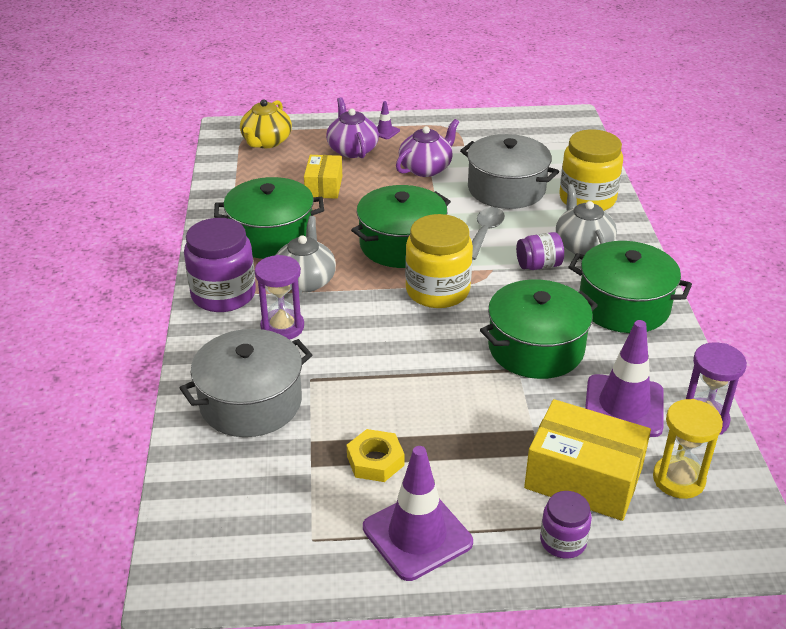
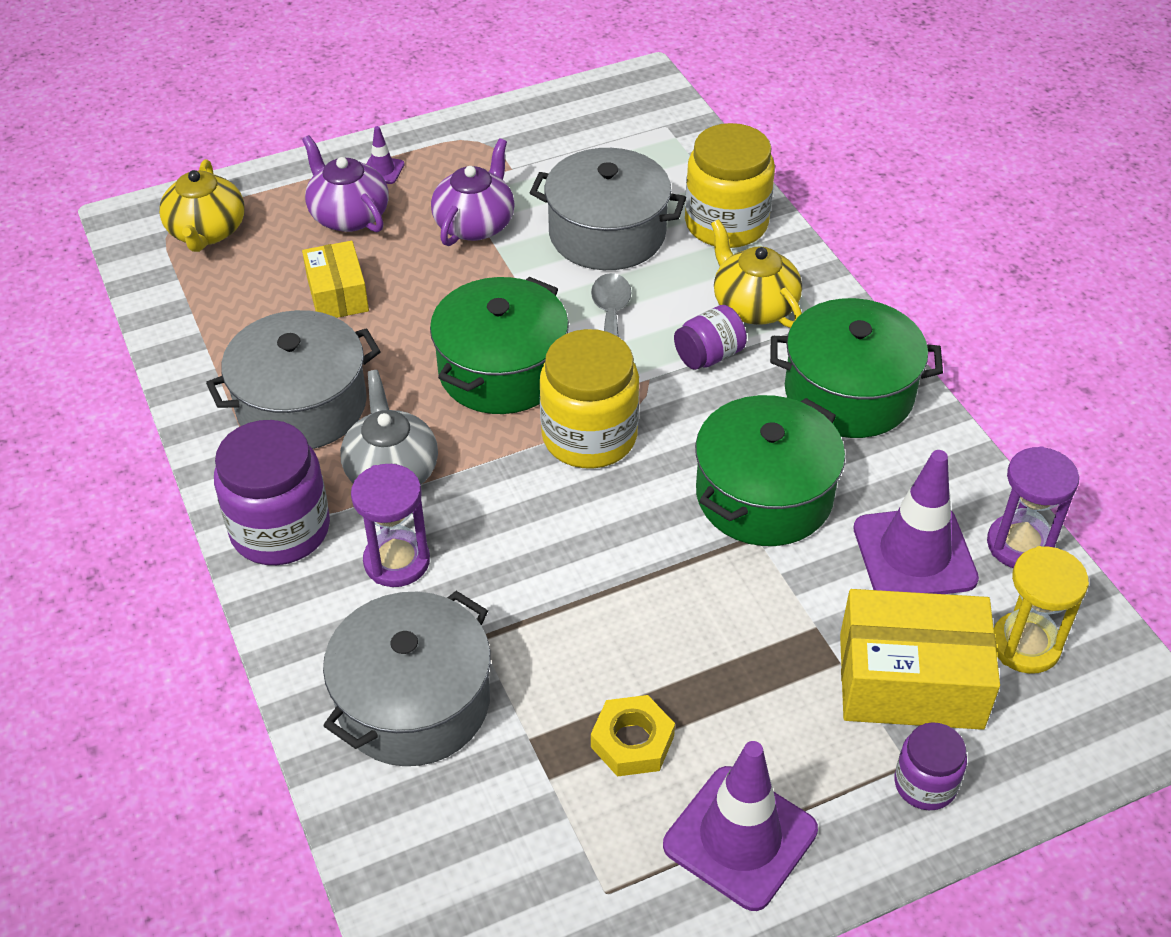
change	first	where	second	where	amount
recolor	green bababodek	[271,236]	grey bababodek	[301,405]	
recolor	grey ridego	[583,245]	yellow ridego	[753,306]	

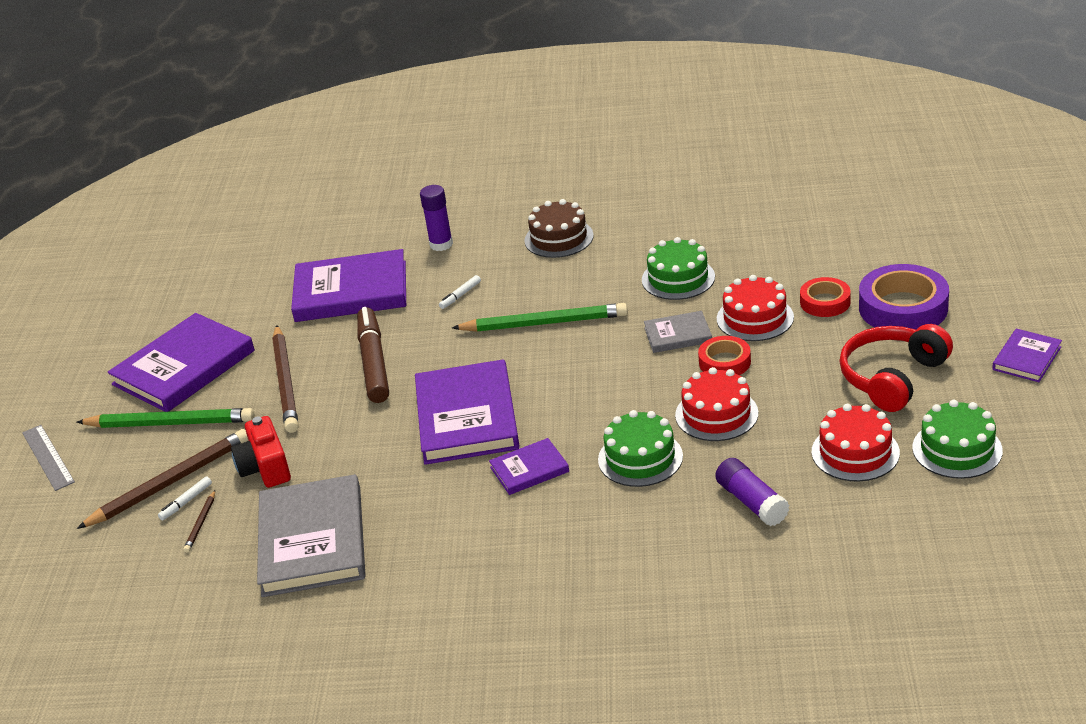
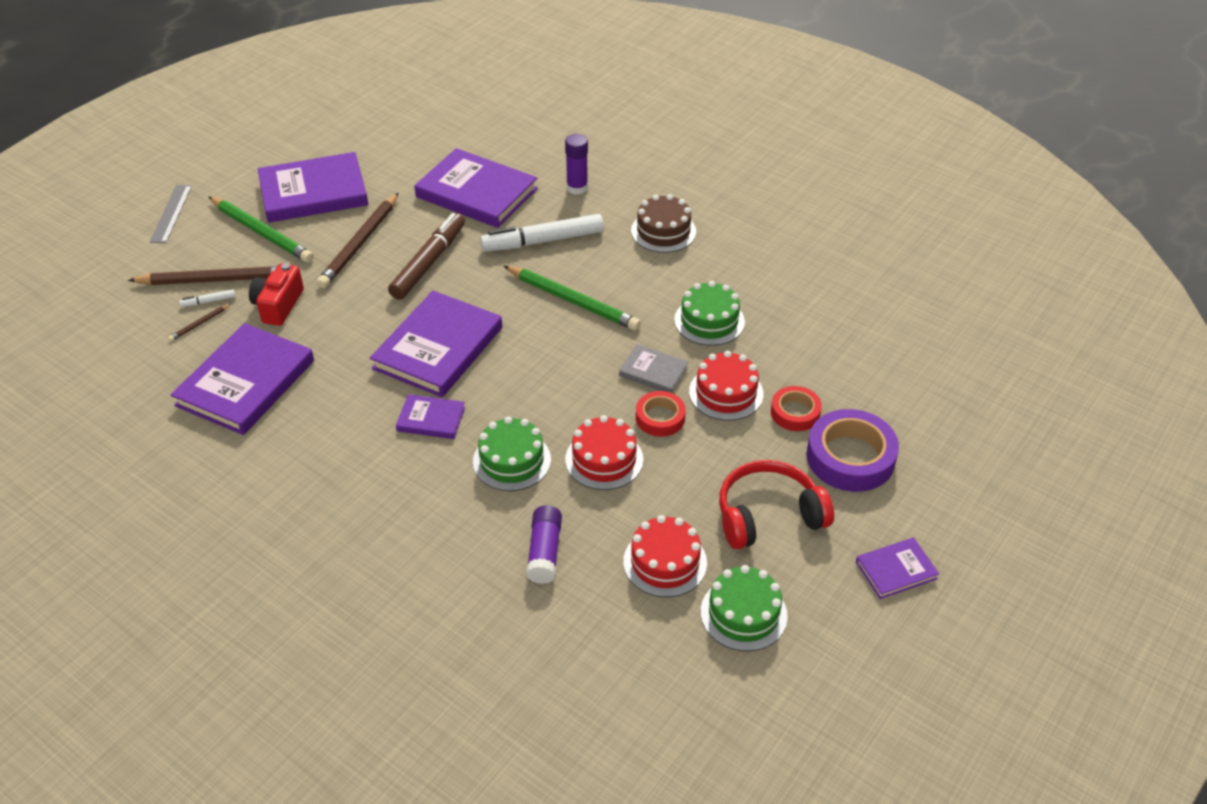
change	first	where	second	where	amount
resize	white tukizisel	[460,295]		[542,241]	x2.41
recolor	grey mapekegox	[312,541]	purple mapekegox	[246,383]	

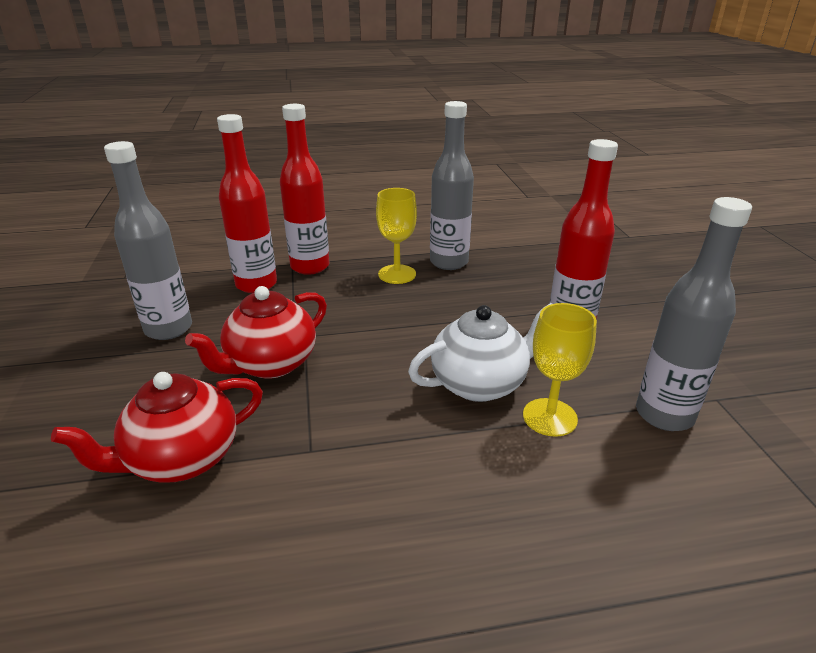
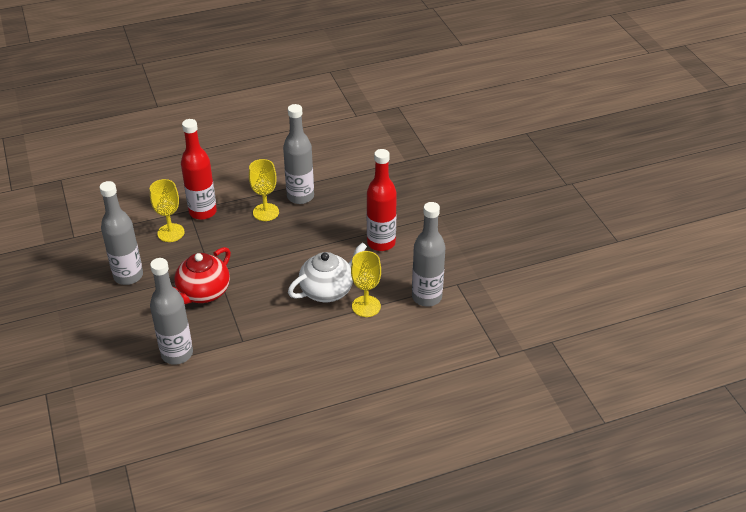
change	first	where	second	where	amount
replace	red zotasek	[256,284]	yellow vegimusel	[171,233]	
replace	red ridego	[182,459]	grey zotasek	[177,354]	

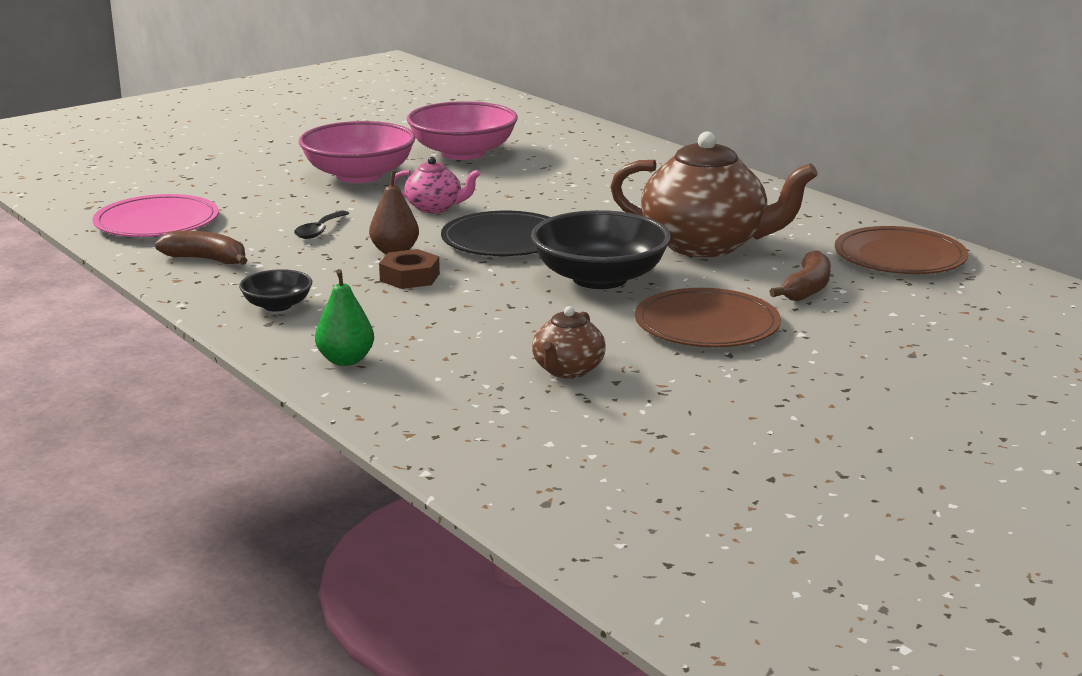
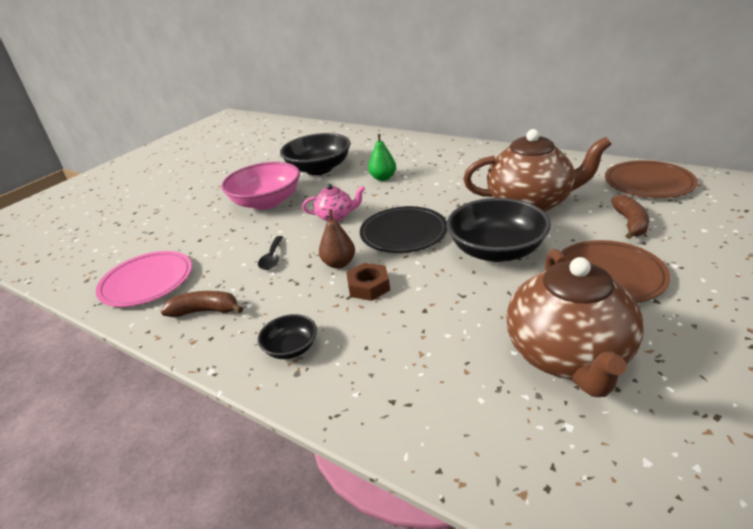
change	first	where	second	where	amount
recolor	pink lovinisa	[463,153]	black lovinisa	[319,169]	
move	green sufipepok	[345,360]		[383,178]	
resize	brown ridego	[567,370]		[568,356]	x2.06

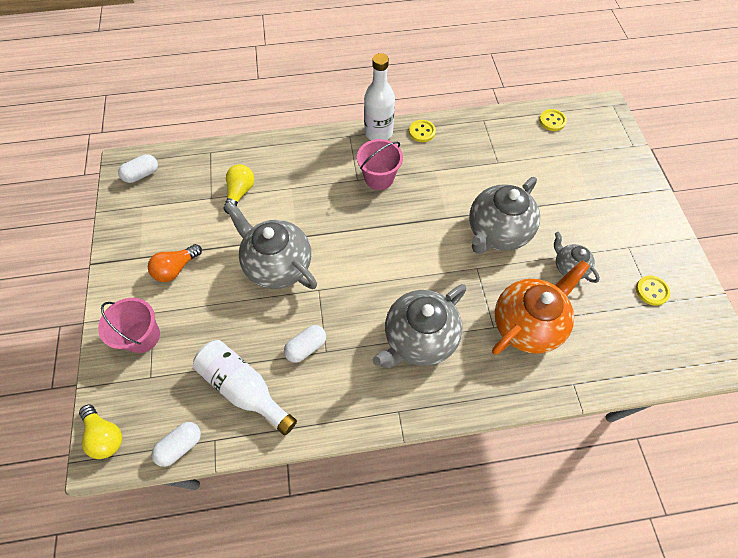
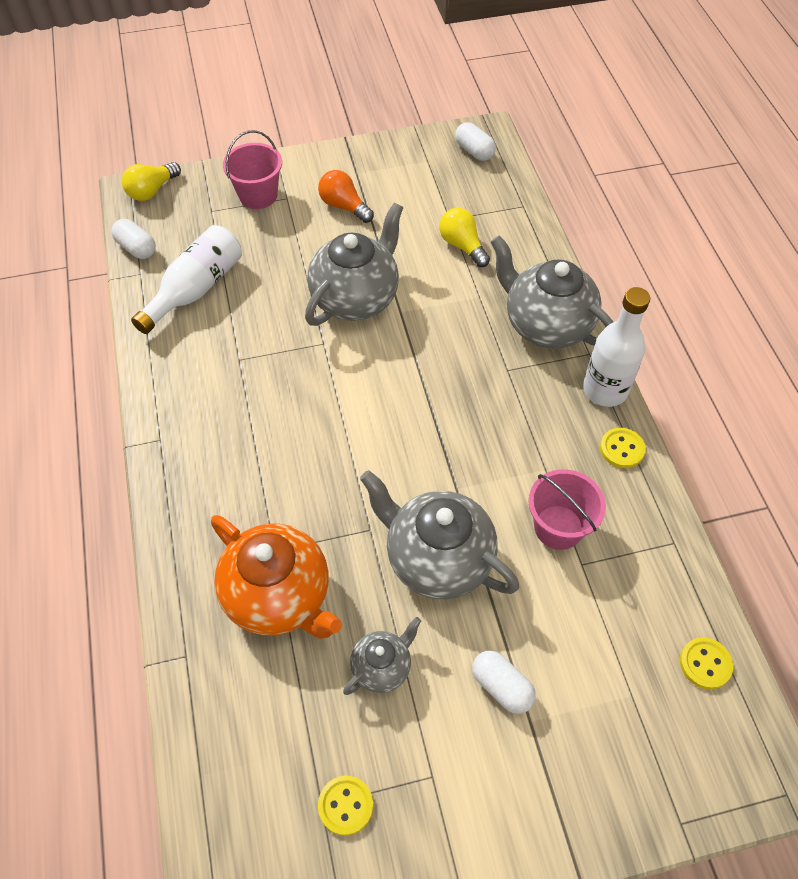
change	first	where	second	where	amount
move	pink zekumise	[379,178]		[558,527]	
rotate	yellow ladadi	[240,192]		[462,245]	135 degrees counterclockwise
move	grey ridego	[419,339]		[546,325]	
move	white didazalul	[306,347]		[501,687]	

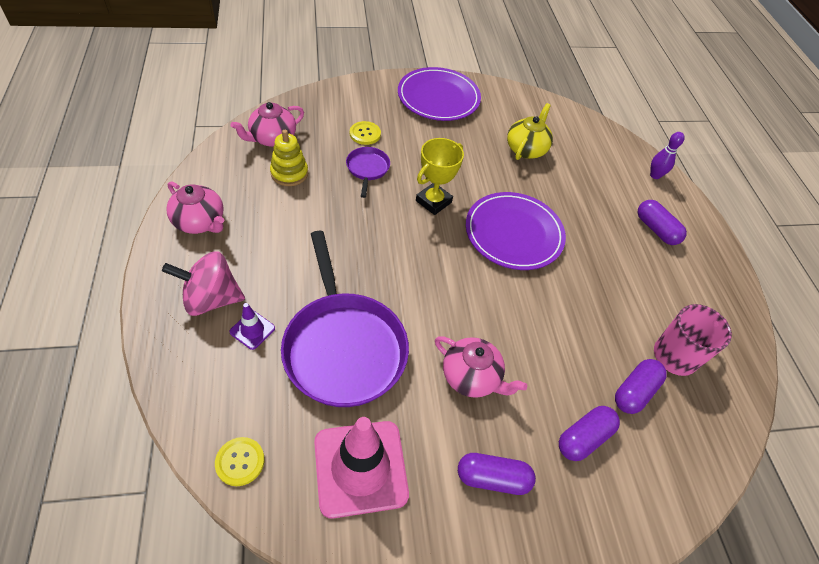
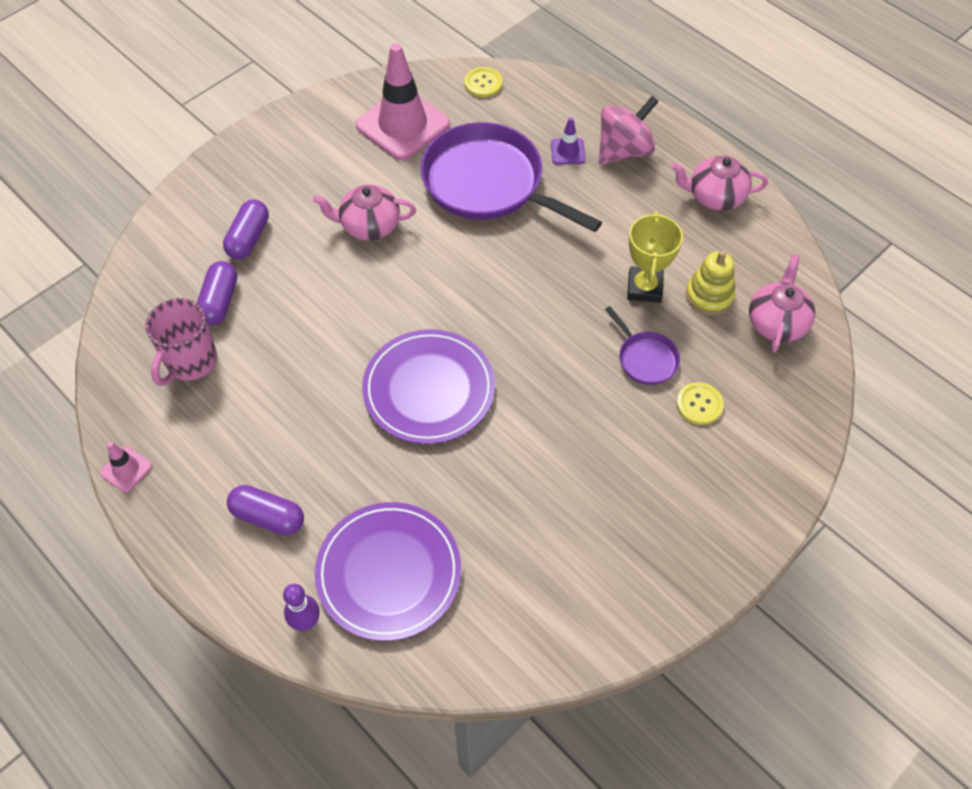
change	first	where	second	where	amount
move	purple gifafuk	[438,97]		[389,573]	
delete	yellow ridego	[526,149]			
move	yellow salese	[433,201]		[644,288]	
delete	purple didazalul	[492,478]			
insert			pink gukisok	[126,469]	

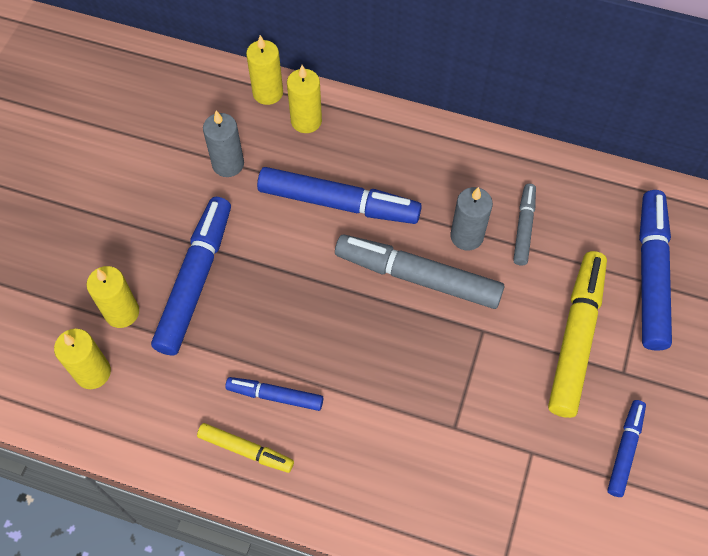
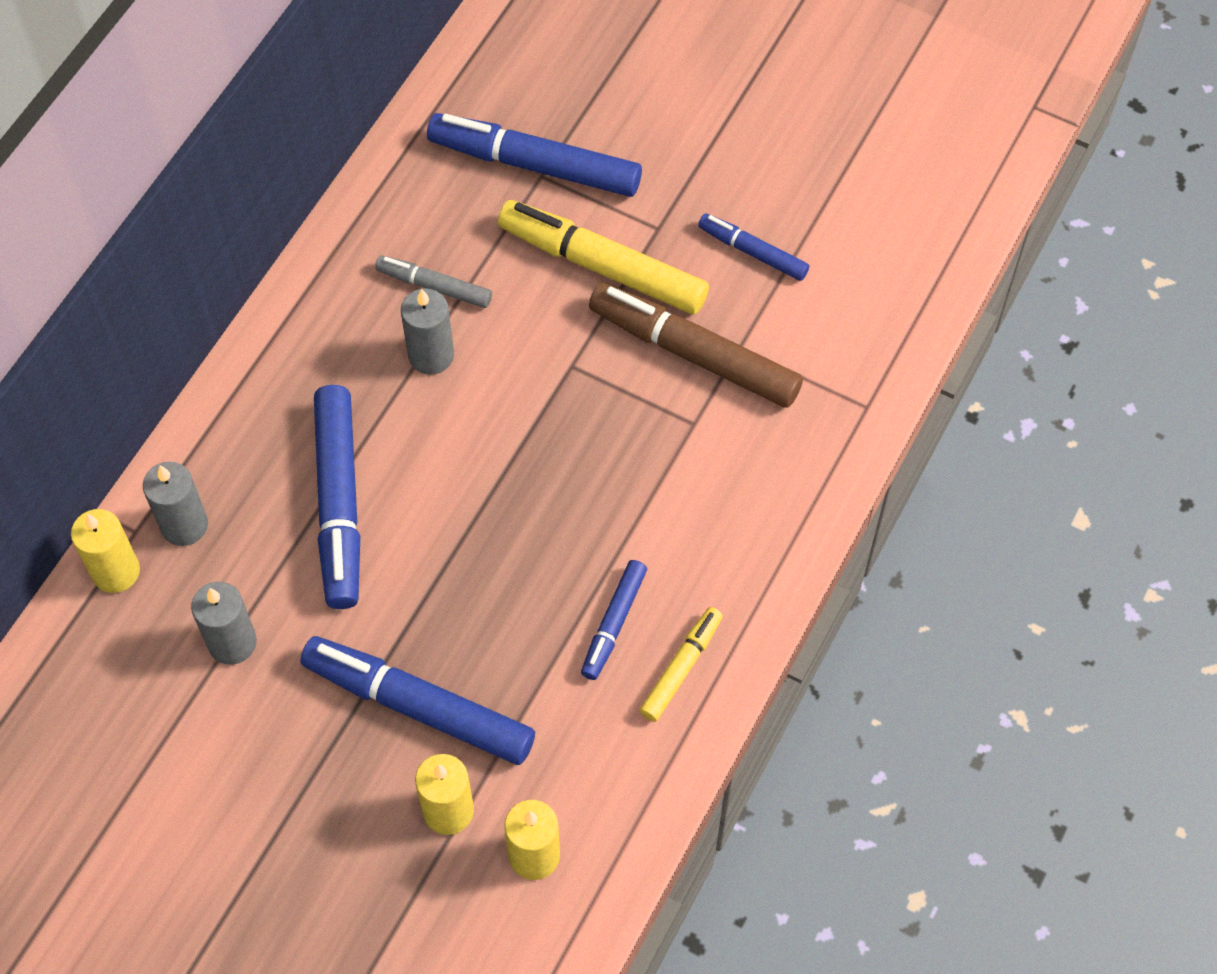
change	first	where	second	where	amount
recolor	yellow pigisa	[306,121]	grey pigisa	[184,525]	
rotate	blue tukizisel	[338,203]		[339,503]	150 degrees clockwise
delete	grey tukizisel	[418,277]			
insert			brown tukizisel	[694,354]	

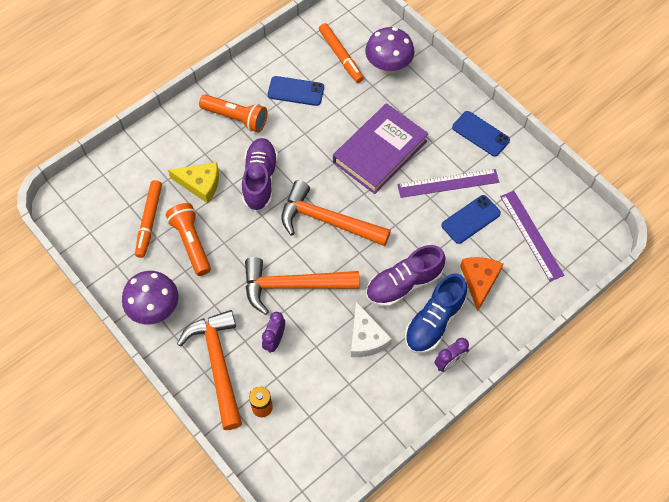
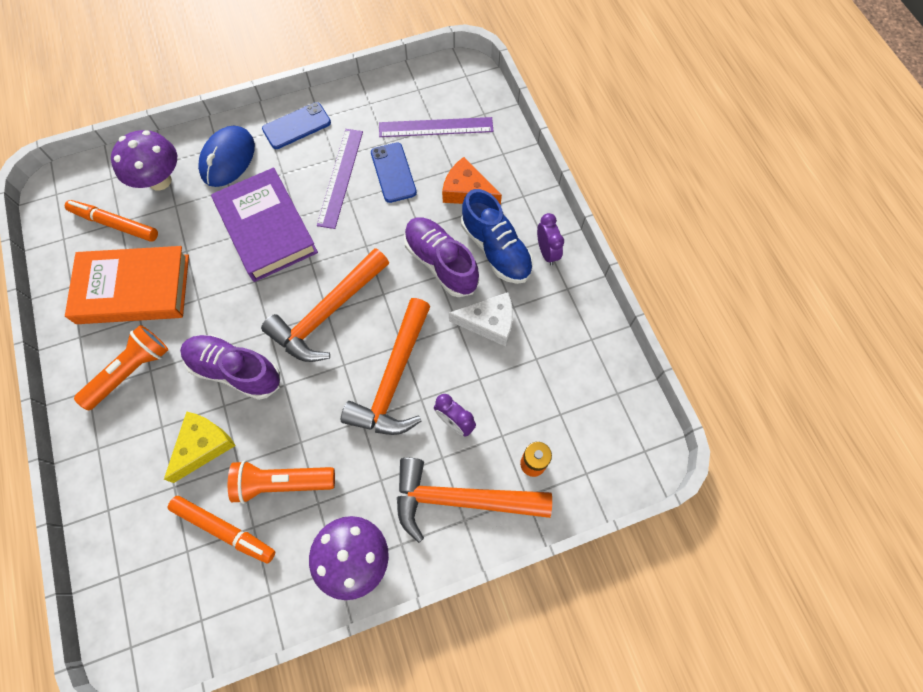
change	first	where	second	where	amount
rotate	orange tukizisel	[341,56]		[115,224]	150 degrees counterclockwise
replace	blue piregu	[296,91]	orange mapekegox	[133,289]	
rotate	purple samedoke	[403,284]		[441,263]	150 degrees clockwise
insert			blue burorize	[228,159]	

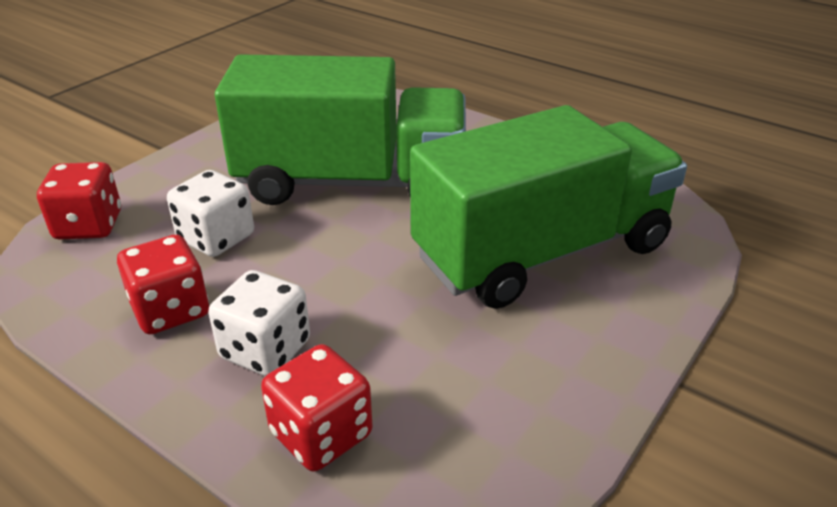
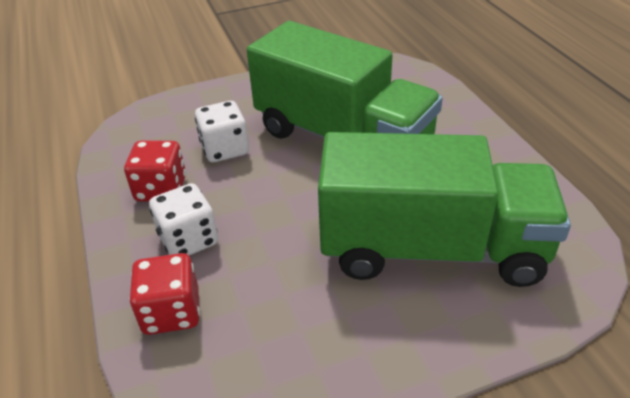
change	first	where	second	where	amount
delete	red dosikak	[89,225]			

